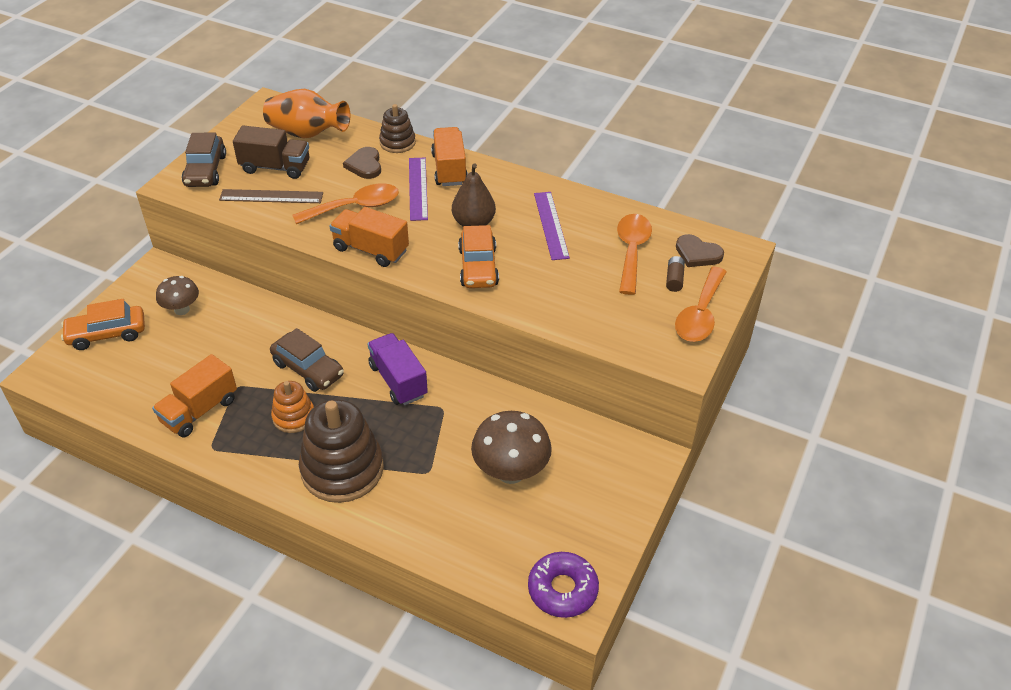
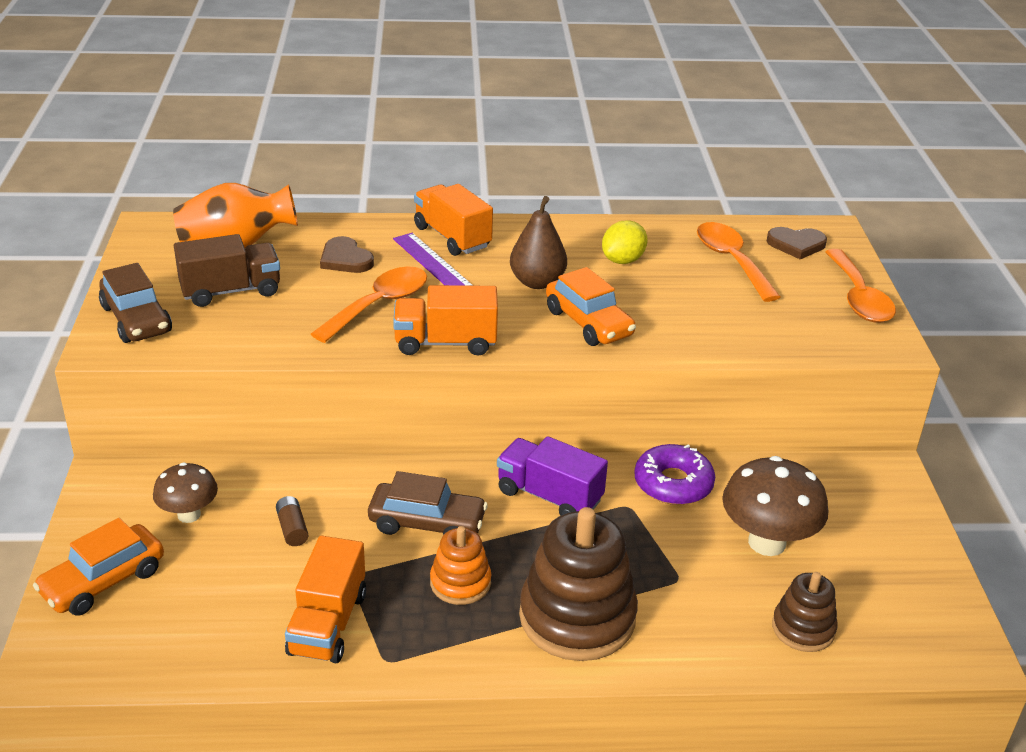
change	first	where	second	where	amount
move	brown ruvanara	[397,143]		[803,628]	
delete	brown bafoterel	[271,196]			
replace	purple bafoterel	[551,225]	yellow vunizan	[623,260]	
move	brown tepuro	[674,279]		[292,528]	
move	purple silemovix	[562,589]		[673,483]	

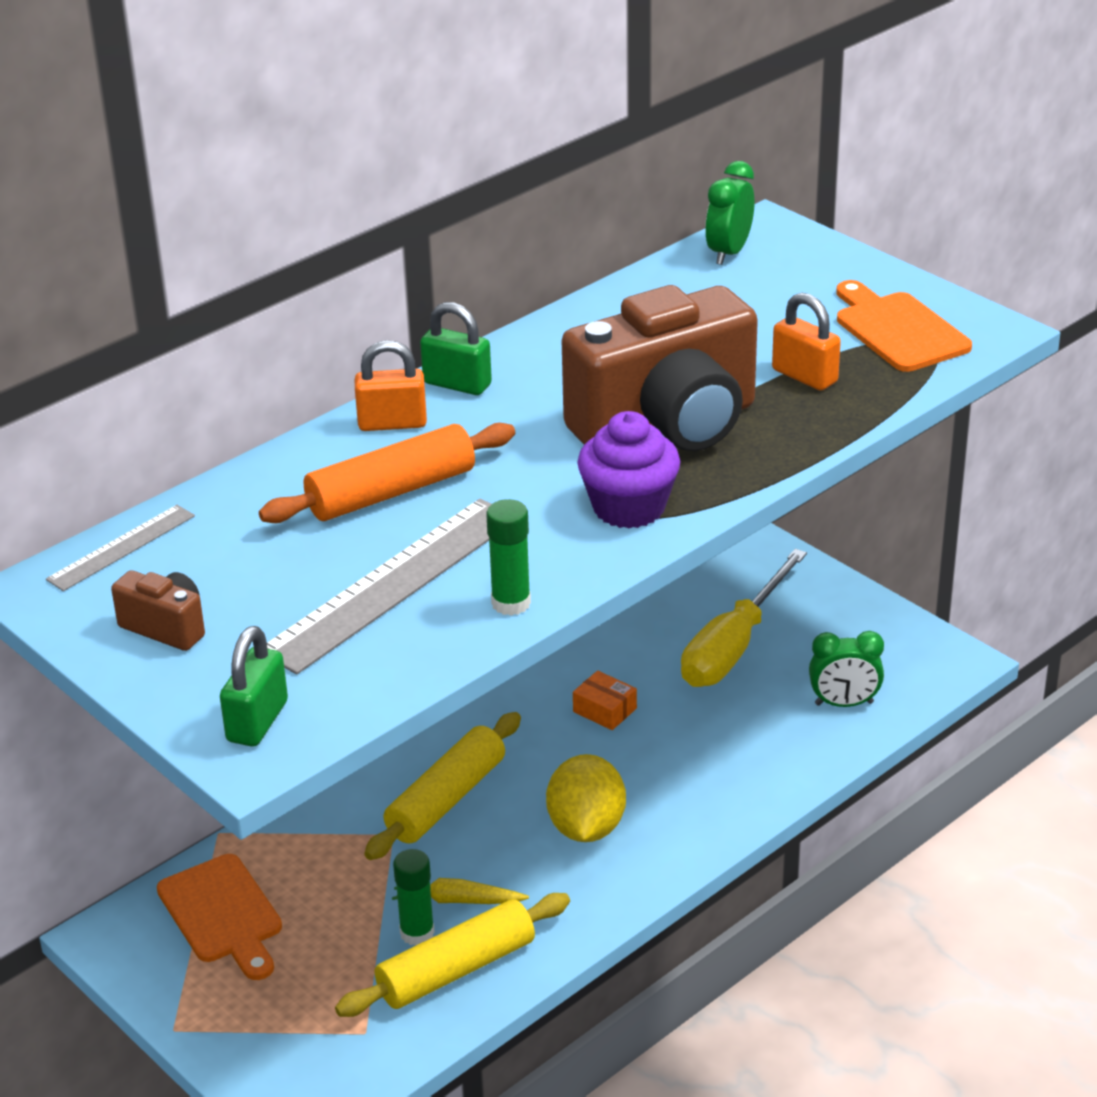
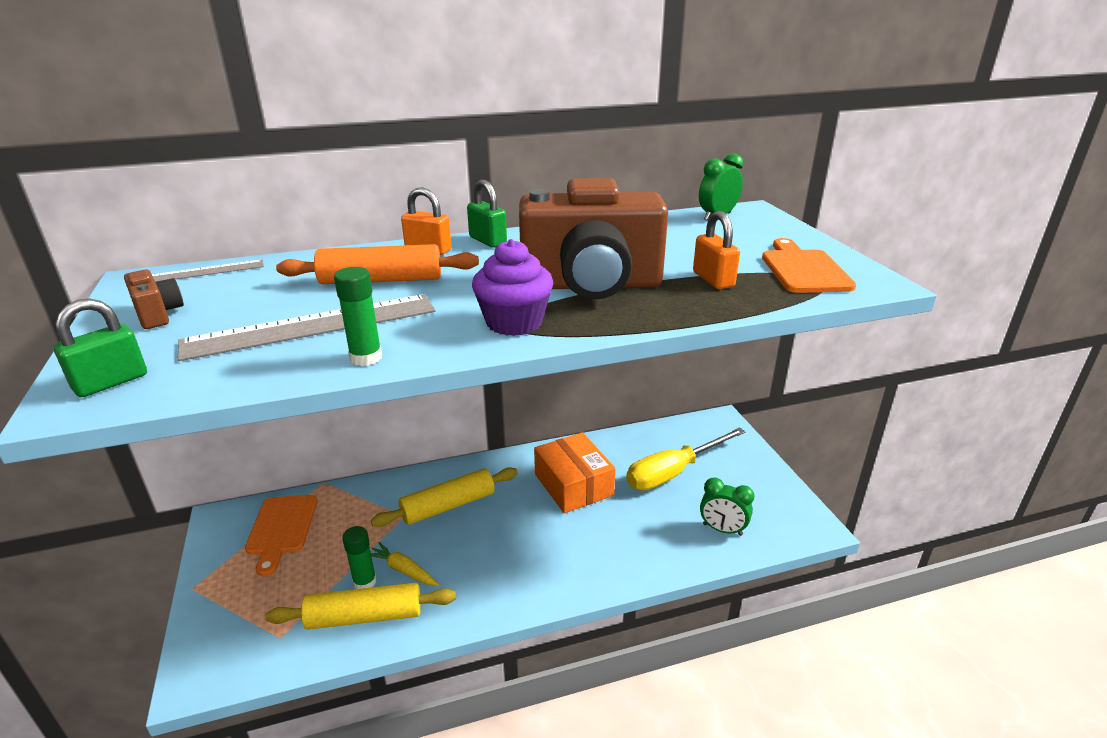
change	first	where	second	where	amount
resize	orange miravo	[605,710]		[573,484]	x2.12
delete	yellow vunizan	[586,827]			

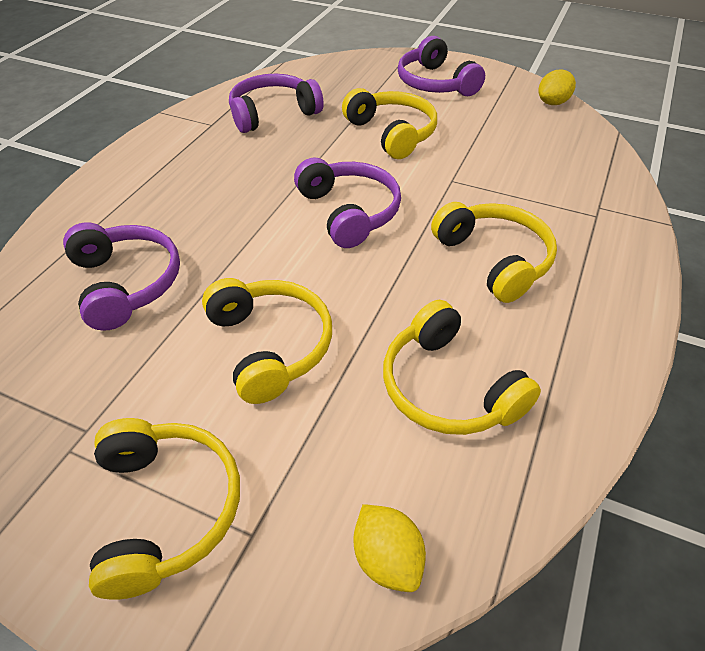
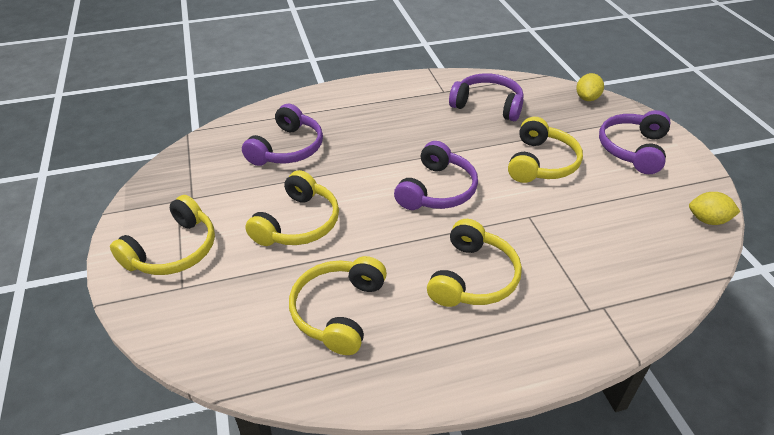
change	first	where	second	where	amount
move	yellow vunizan	[387,558]		[587,98]	

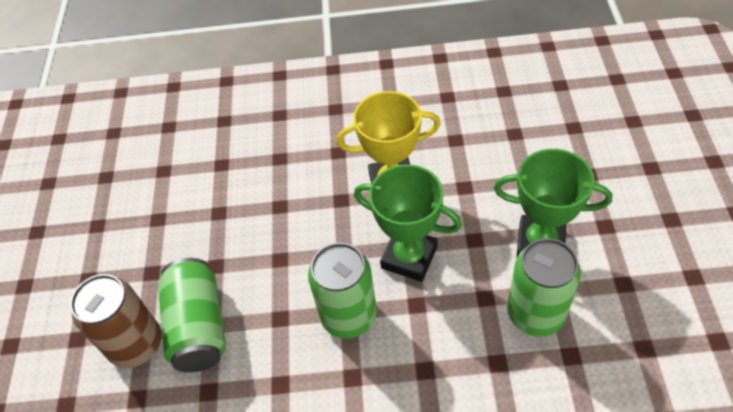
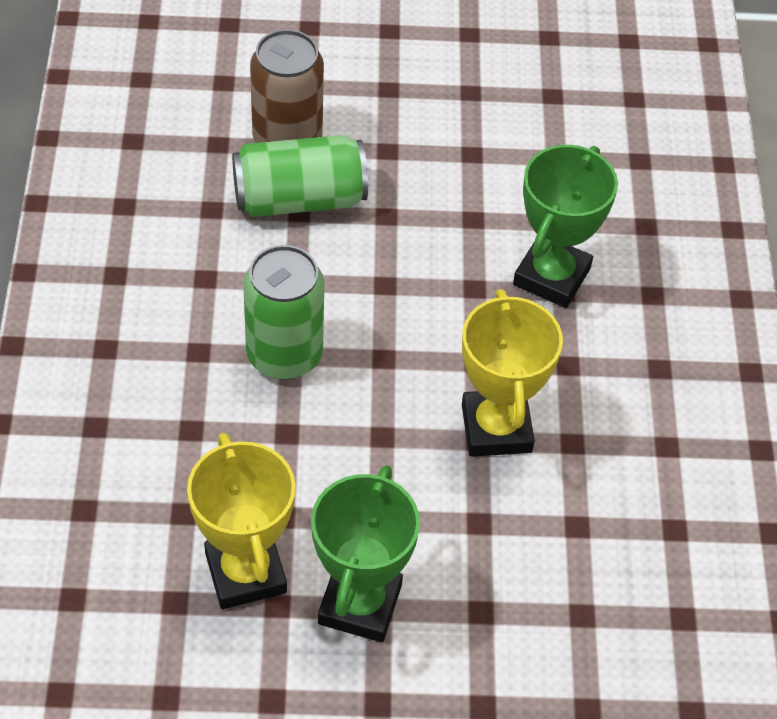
change	first	where	second	where	amount
move	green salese	[409,257]		[551,276]	
replace	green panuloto	[535,313]	yellow salese	[245,572]	

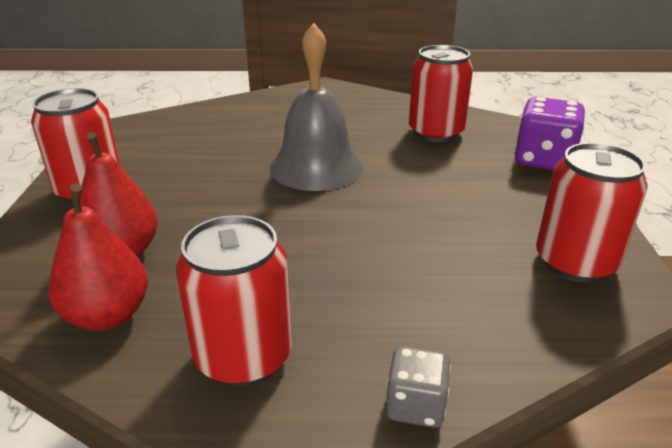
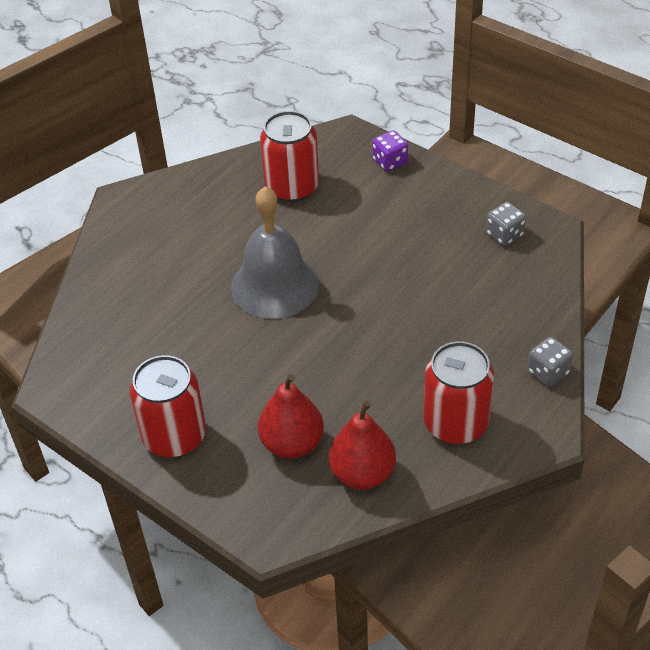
change	first	where	second	where	amount
resize	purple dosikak	[543,160]		[390,162]	x0.57
replace	red panuloto	[575,262]	grey dosikak	[504,235]	

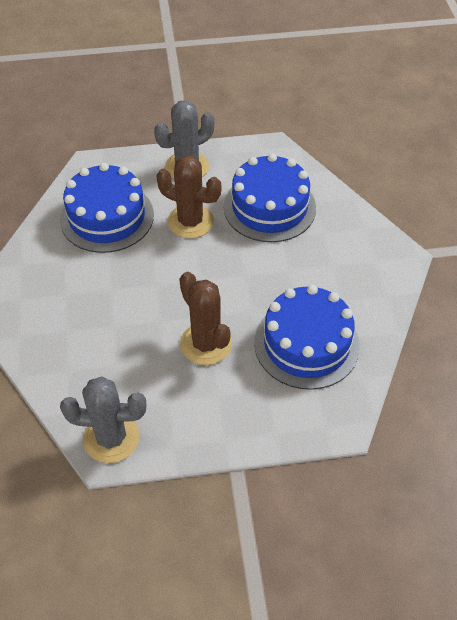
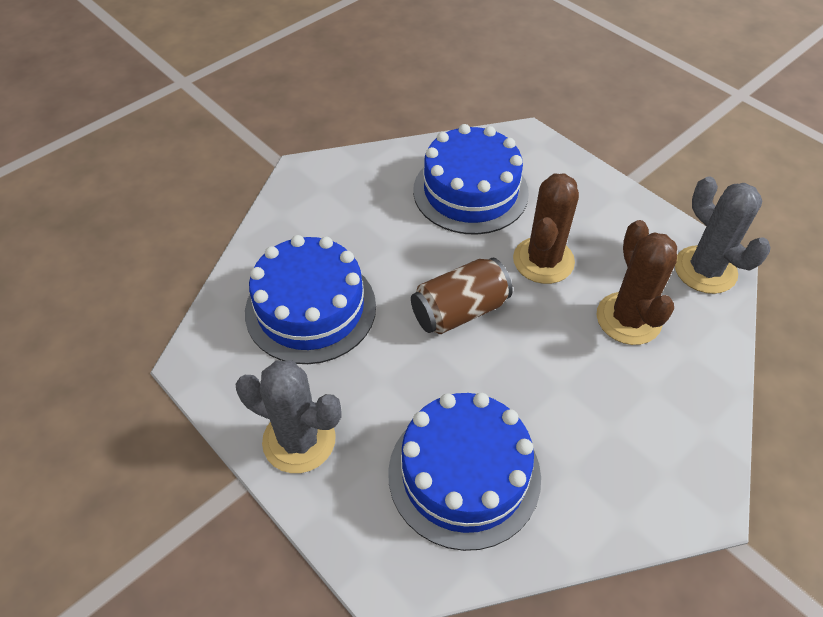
change	first	where	second	where	amount
move	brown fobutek	[190,221]		[628,318]	
insert			brown panuloto	[459,311]	

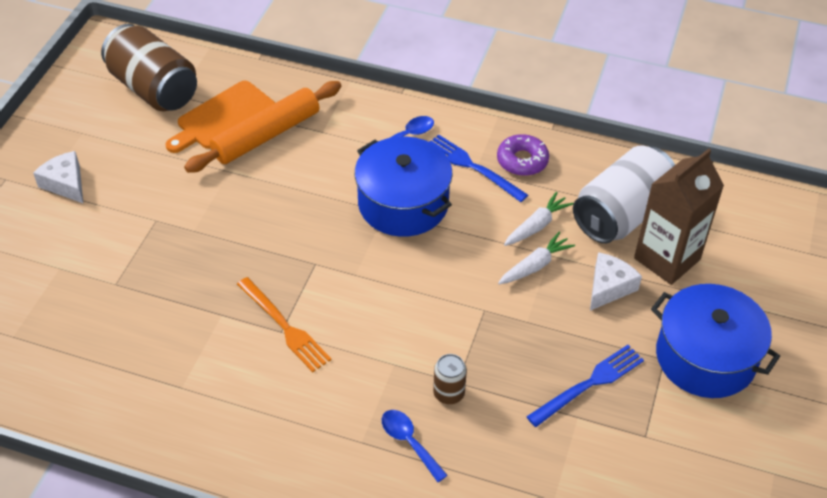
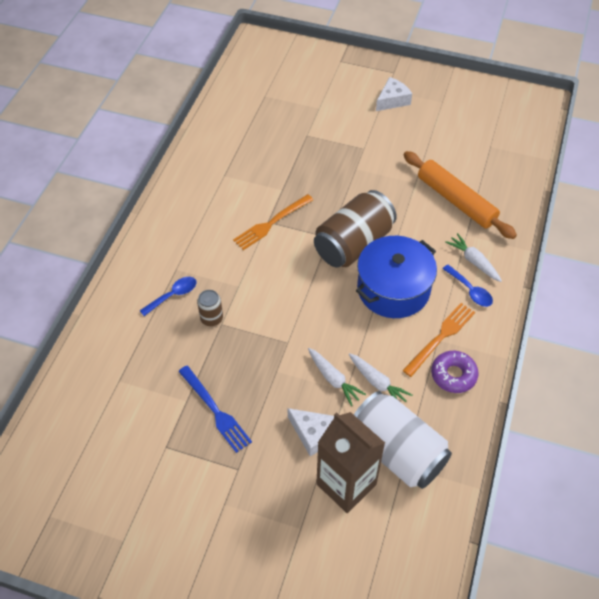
change	first	where	second	where	amount
move	brown panuloto	[154,89]		[353,244]	
delete	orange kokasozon	[222,117]			
recolor	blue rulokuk	[472,167]	orange rulokuk	[441,337]	
delete	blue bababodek	[705,357]			
insert			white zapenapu	[473,261]	

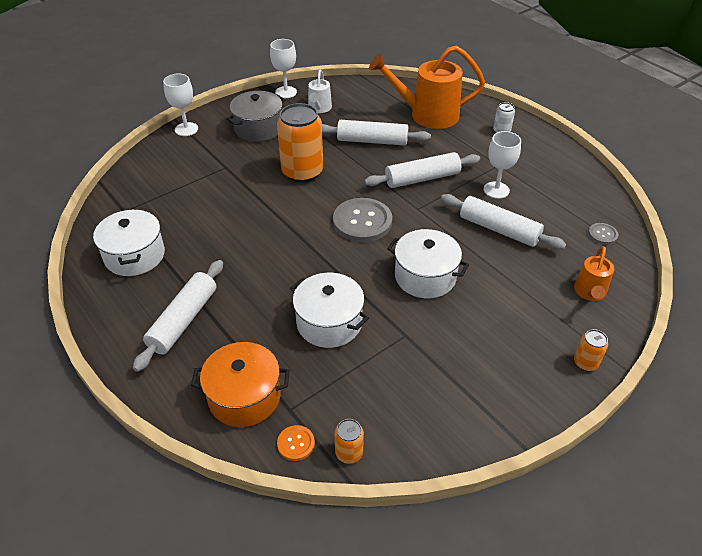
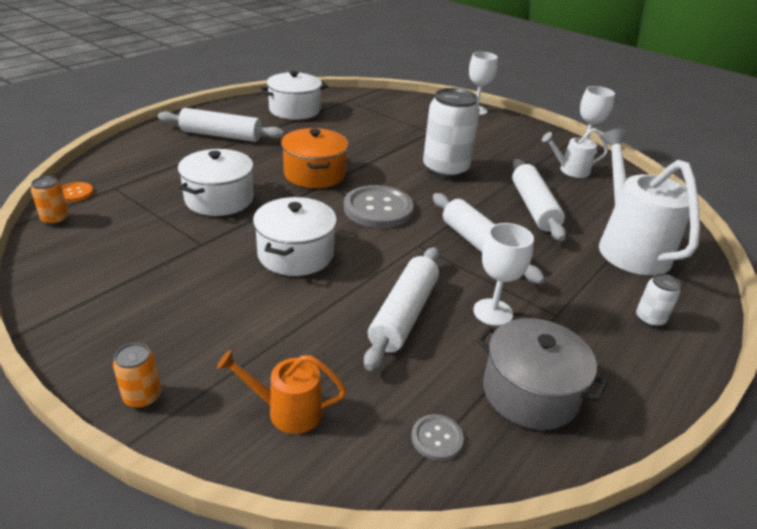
change	first	where	second	where	amount
recolor	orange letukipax	[427,115]	white letukipax	[628,246]	
move	grey bababodek	[258,128]		[530,392]	
recolor	orange panuloto	[302,172]	white panuloto	[445,169]	
move	orange bababodek	[244,397]		[314,174]	

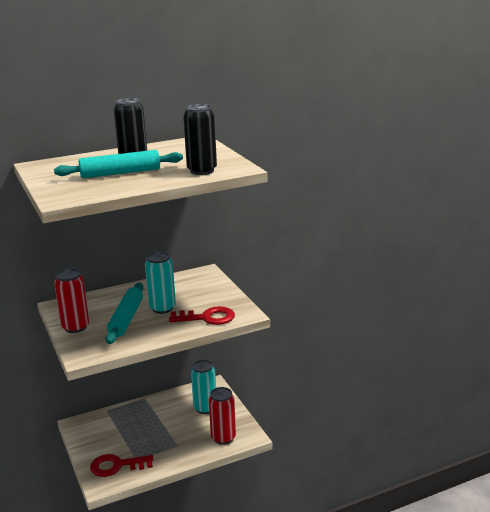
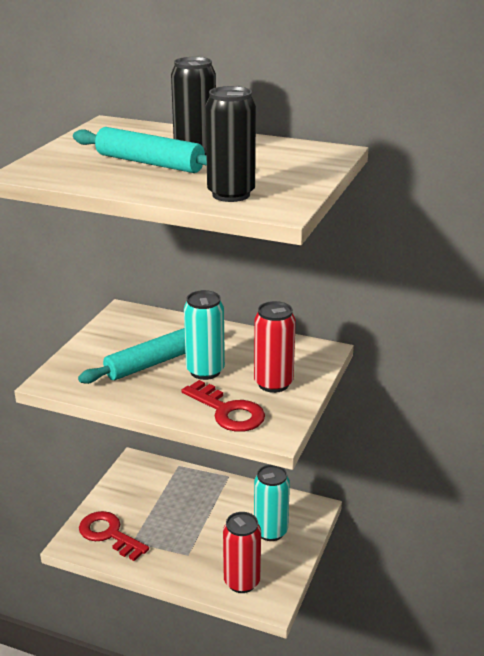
change	first	where	second	where	amount
move	red panuloto	[75,327]		[273,383]	

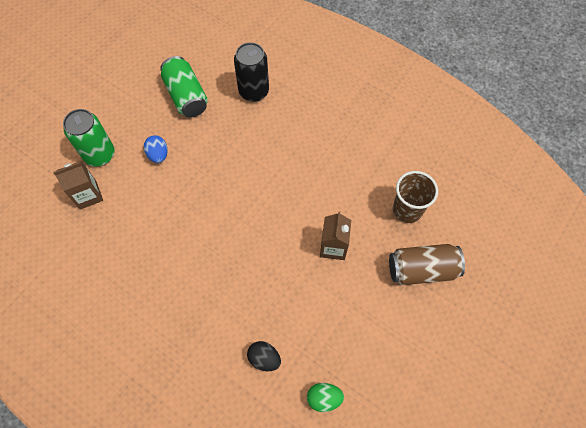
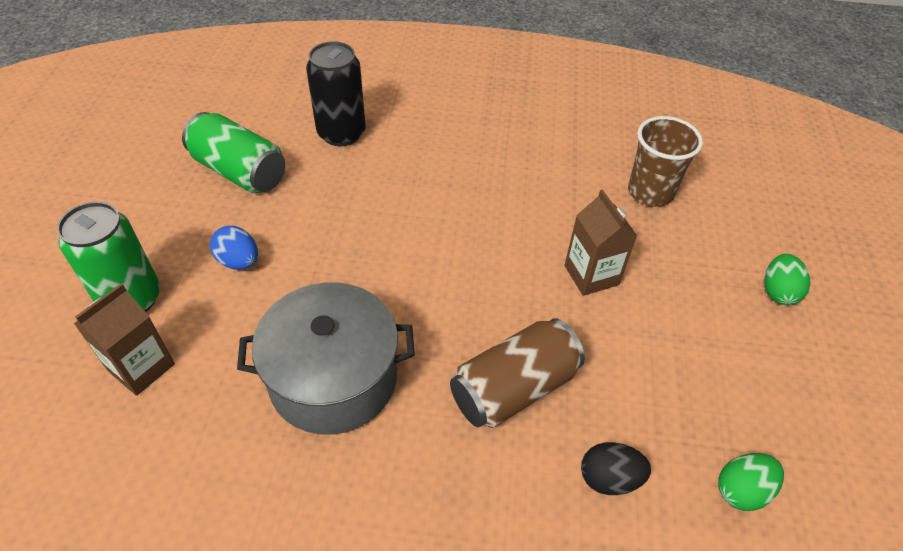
change	first	where	second	where	amount
move	brown panuloto	[422,269]		[513,388]	
insert			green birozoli	[778,292]	
insert			grey bababodek	[333,378]	

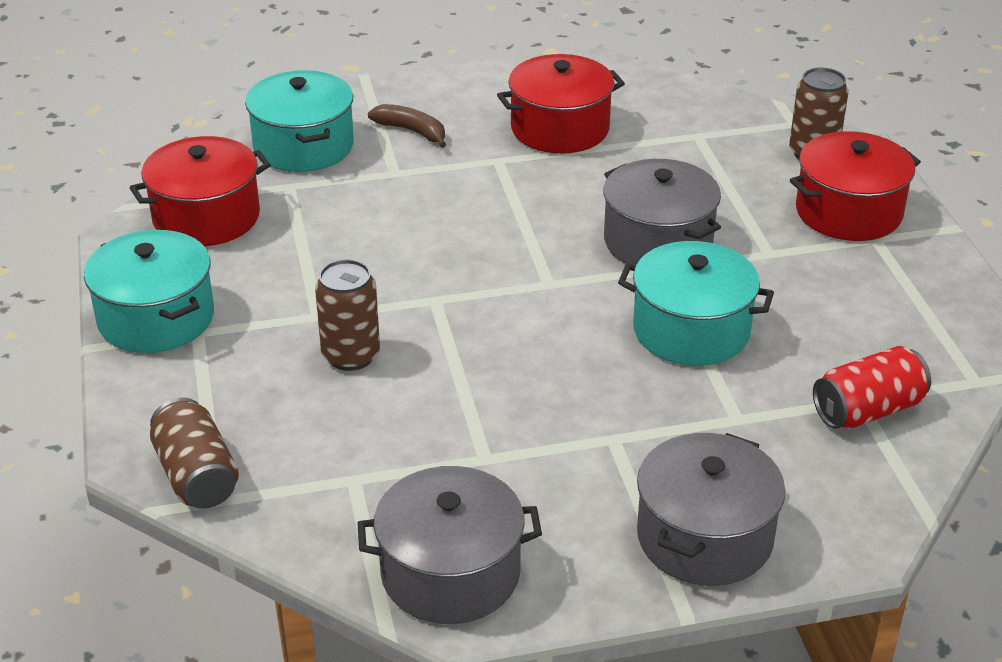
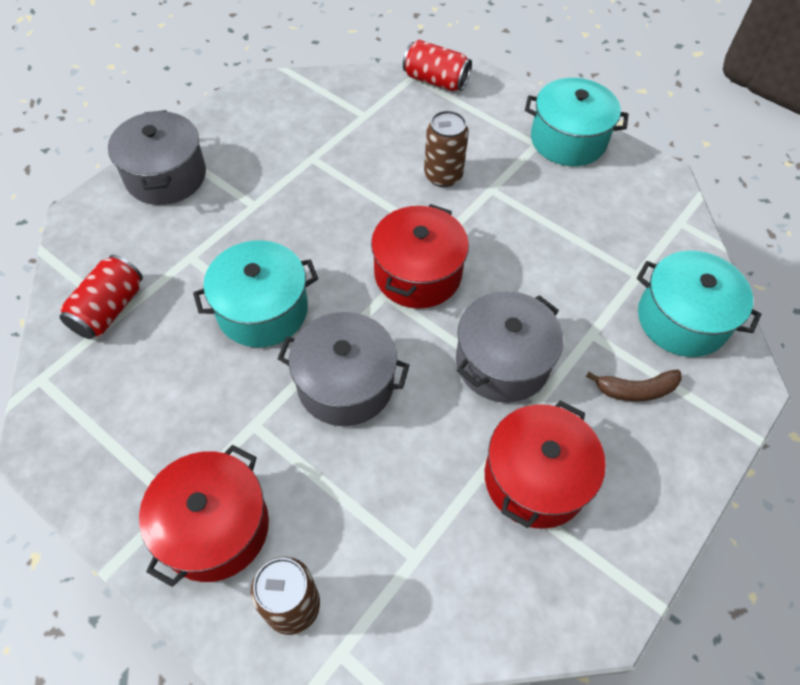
change	first	where	second	where	amount
move	red bababodek	[206,217]		[417,273]	
recolor	brown panuloto	[196,476]	red panuloto	[435,80]	
move	grey bababodek	[450,573]		[502,362]	

